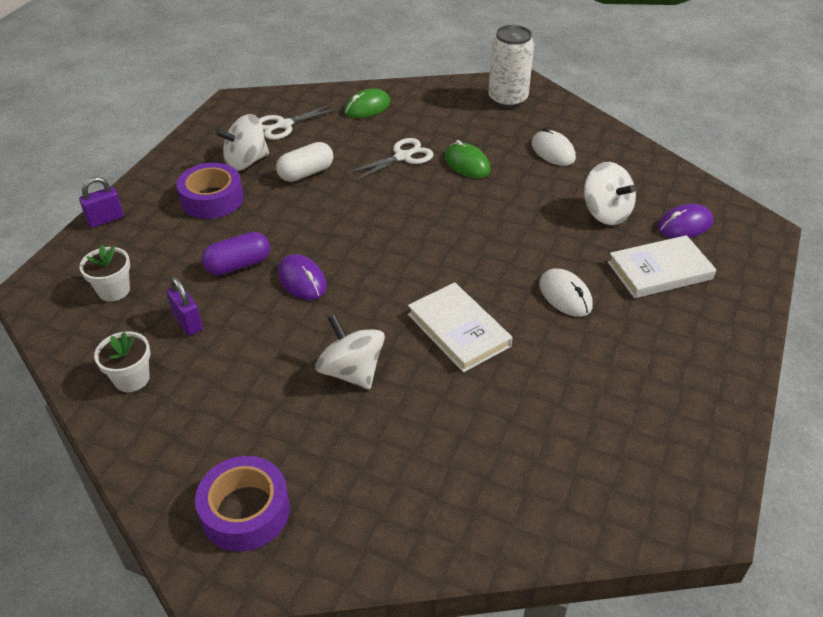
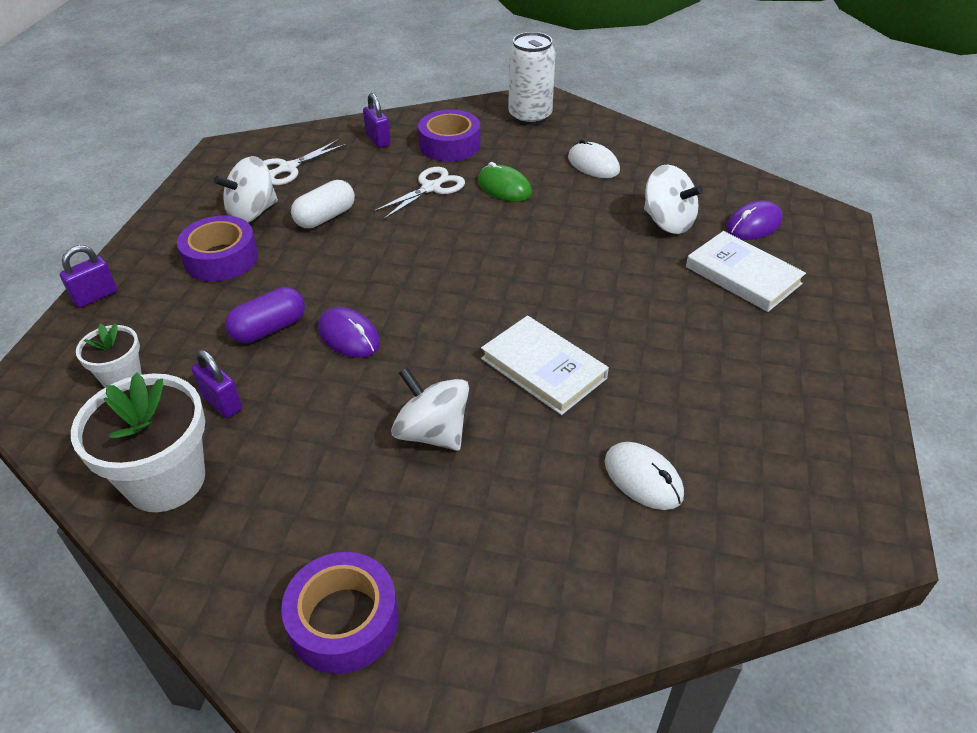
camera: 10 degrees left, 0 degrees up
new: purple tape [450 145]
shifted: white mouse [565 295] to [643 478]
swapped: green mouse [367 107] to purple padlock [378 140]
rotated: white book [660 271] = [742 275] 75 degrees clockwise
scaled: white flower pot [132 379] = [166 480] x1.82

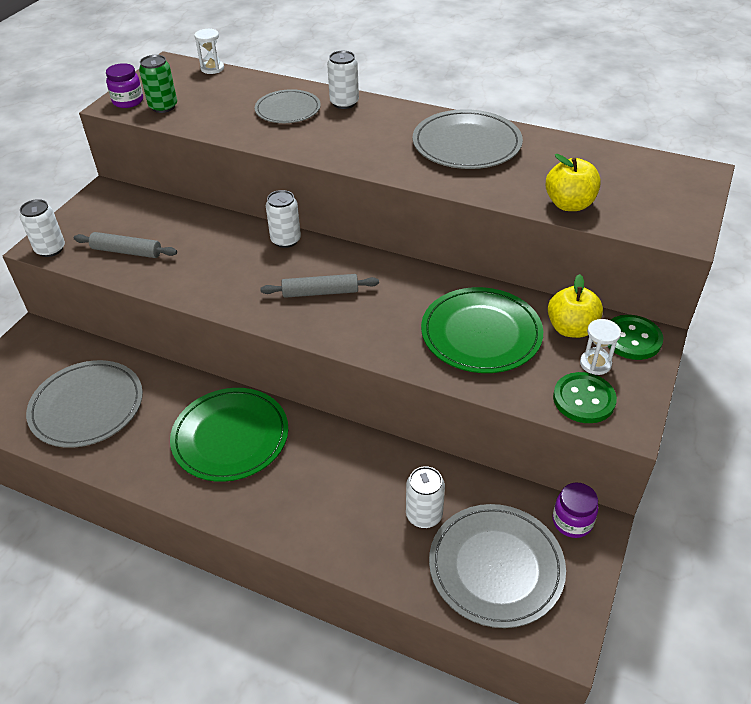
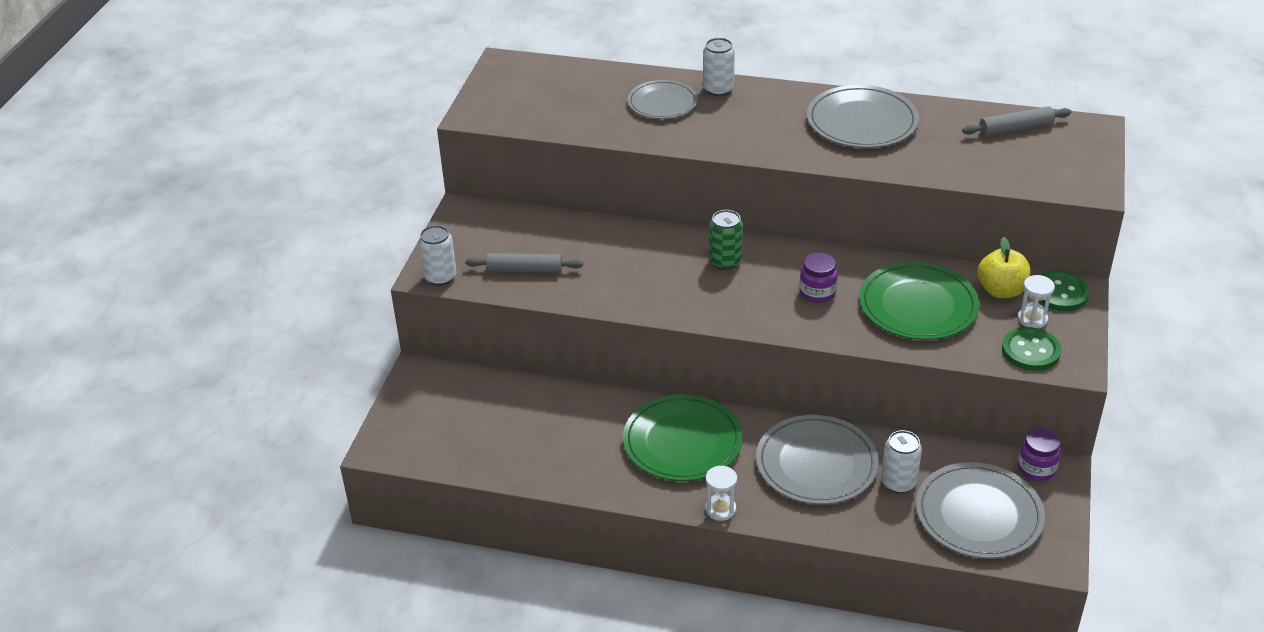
camera: 10 degrees left, 5 degrees down
gone: white can [286 240]; yellow apple [569 204]
shifted: white hourglass [212 68] to [720 509]; green can [163 107] to [725 261]; grey plate [87 406] to [816 464]; purple jar [128 101] to [817 292]; grey rolling pin [320 292] to [1015 128]

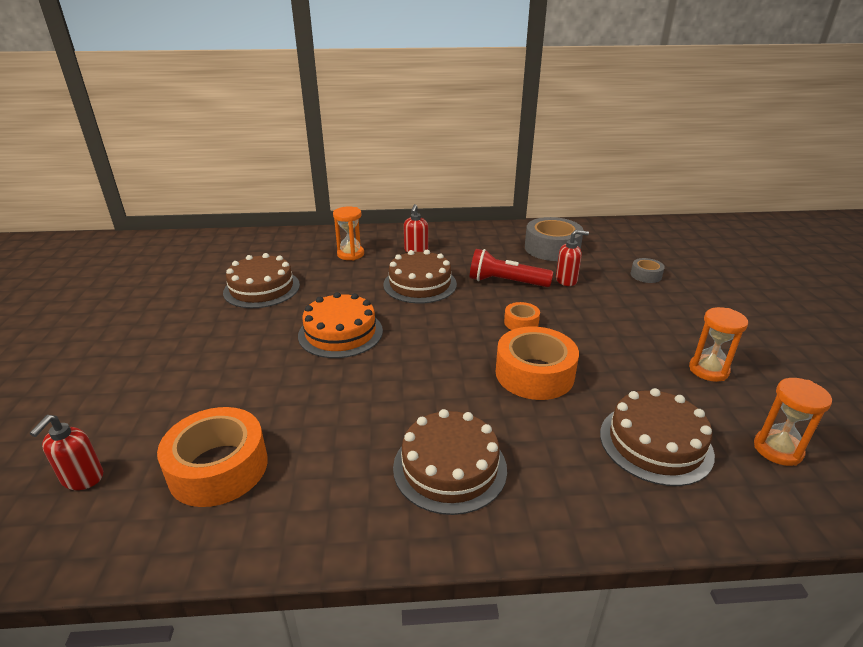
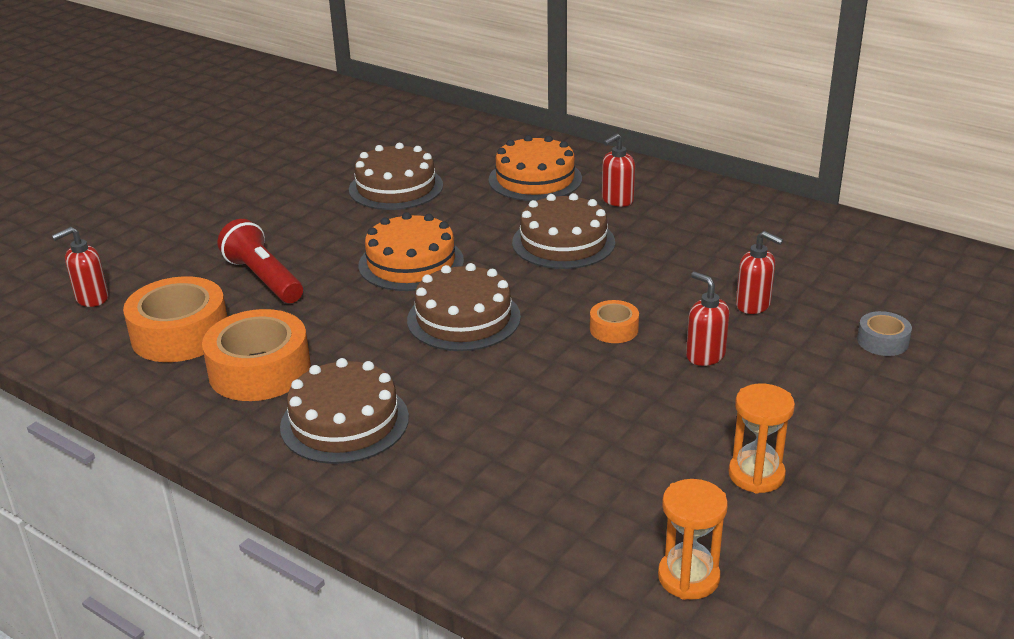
camera: 40 degrees right, 0 degrees up
gone: grey tape [552 248]
new: red soap dispenser [705 355]
shifted: orange tape [534 374] to [259 370]; red flashlight [506 282] to [263 278]; brown cake [655 443] to [463 318]
swapped: orange hourglass [350 254] to orange cake [535 179]

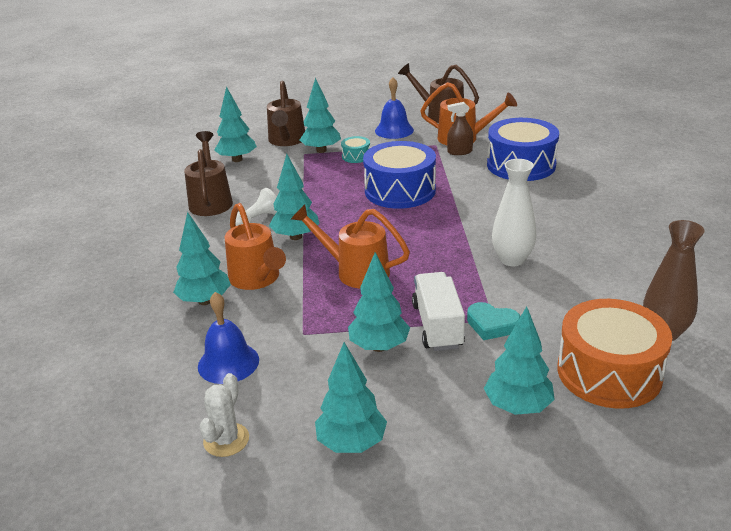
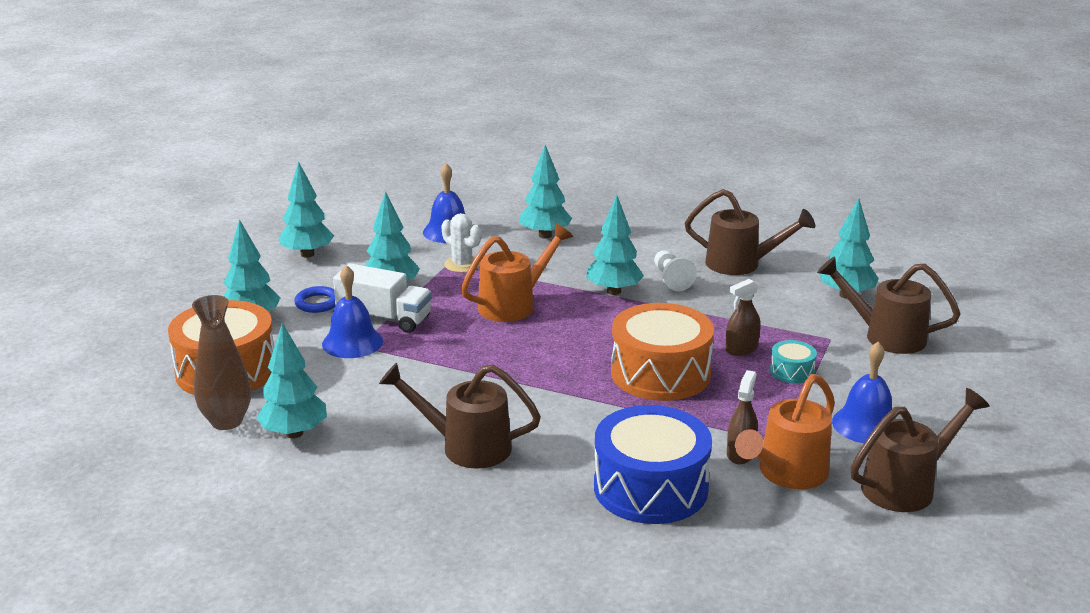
camera: 115 degrees right, 5 degrees down
gone: orange watering can [257 279]; white vase [512 259]
new: blue ring [317 303]; brown watering can [466 447]; brown spray bottle [741 349]
shifted: turquoise tree [321 150] to [294 433]; white cactus [226 440] to [462 265]
swapped: turquoise heart [492 325] to blue bell [352 342]
repainted: blue drum [400 191] to orange drum [660 373]

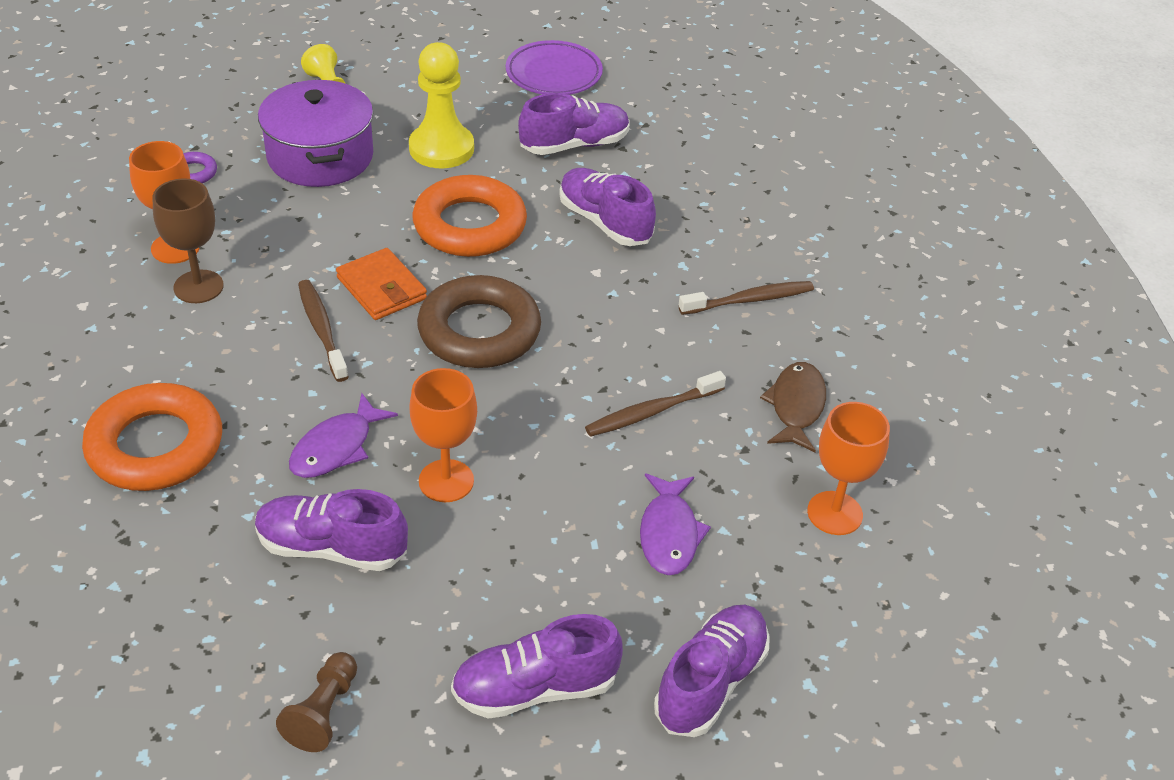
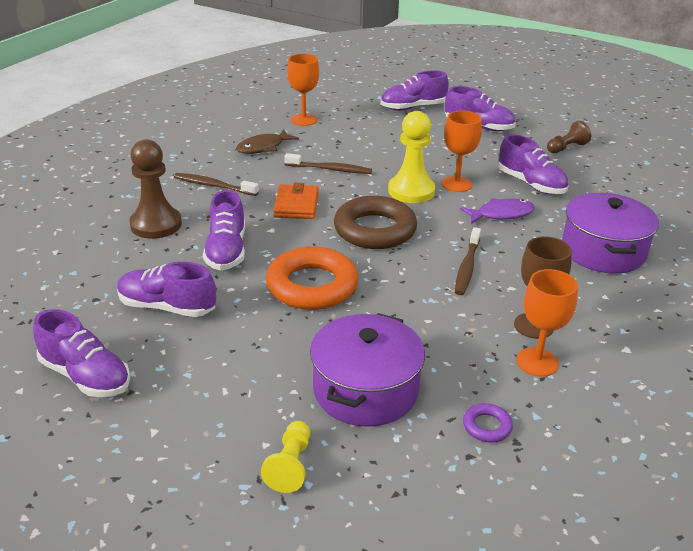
camera: 140 degrees left, 10 degrees down
gone: purple fish [669 534]
new: brown pawn [156 224]
shifted: orange wallet [381 288] to [296 205]; yellow pawn [441 148] to [411 191]
swapped: purple plate [553 74] to purple shoe [85 376]; orange ring [155 446] to purple pot [603 251]

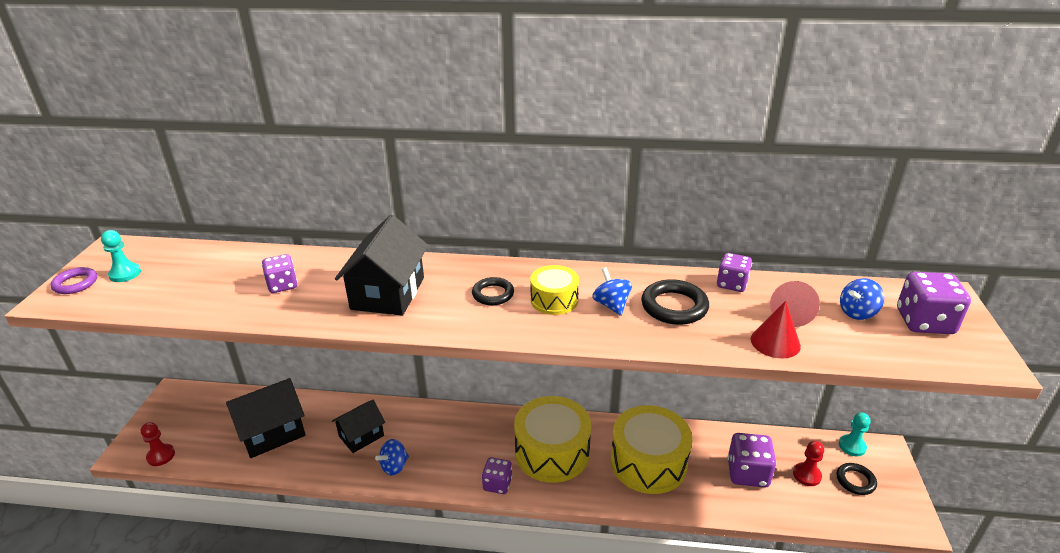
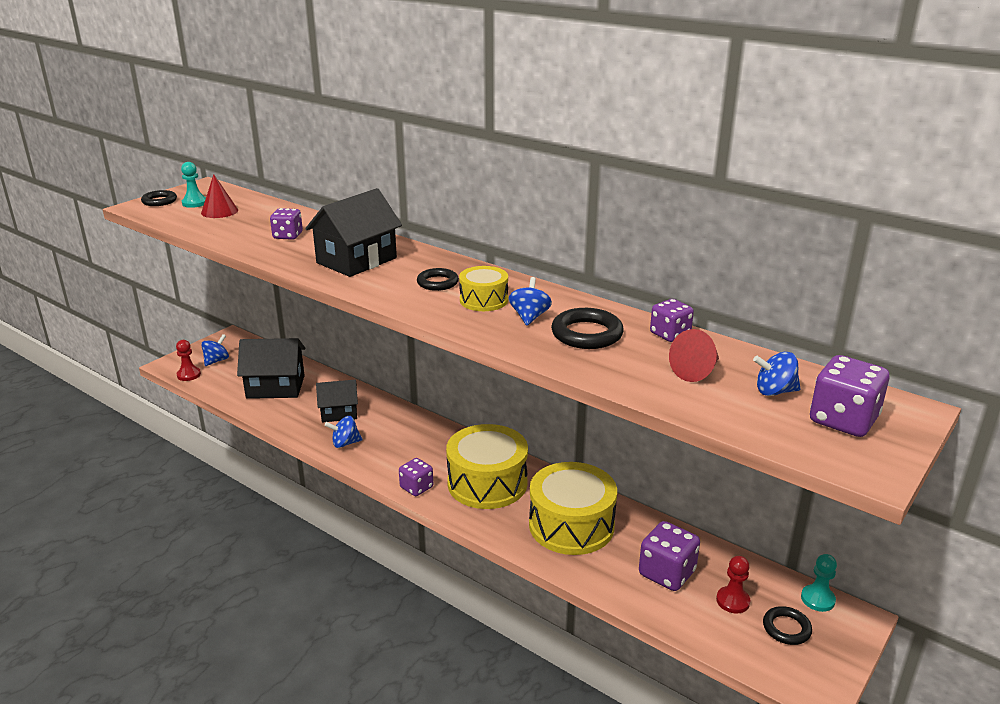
camera: 30 degrees right, 5 degrees down
new: blue spinning top [216 361]
shifted: red cone [775 342] to [219 211]
repainted: purple ring [75 283] to black ring [159 201]

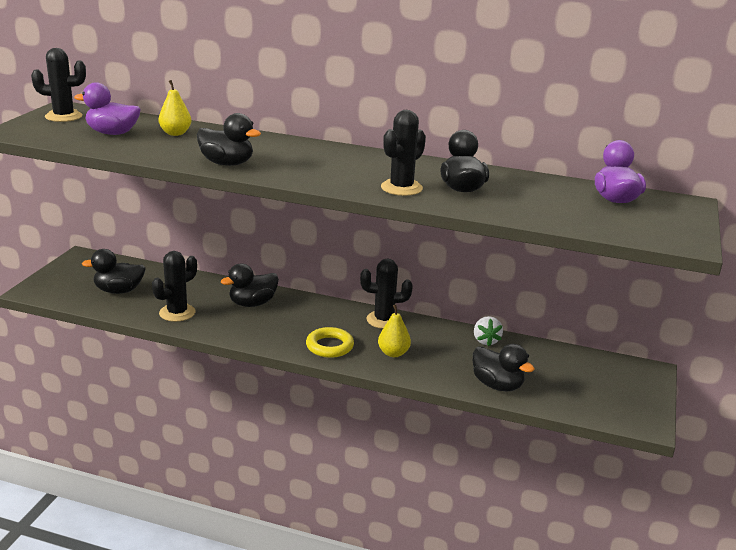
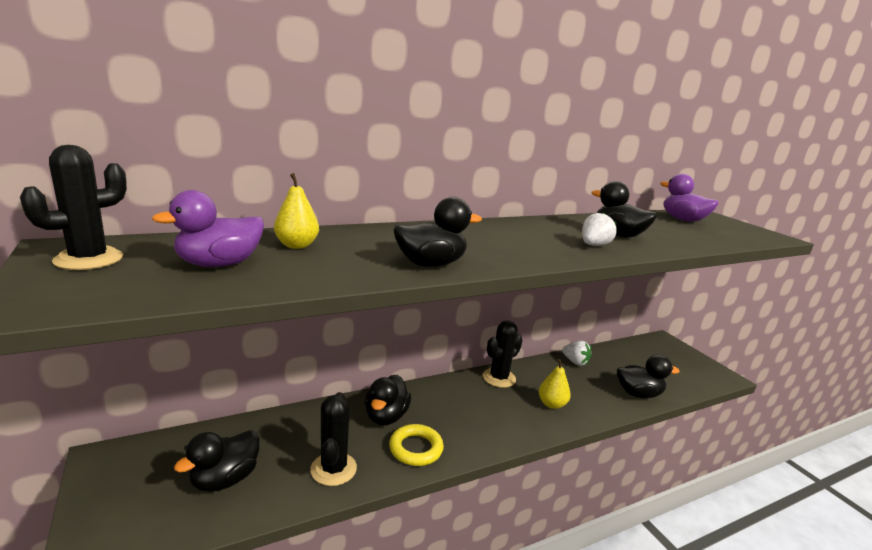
camera: 45 degrees left, 5 degrees down
shifted: yellow ring [329 346] to [416 448]
swapped: black cactus [401 188] to white strawberry [594 245]

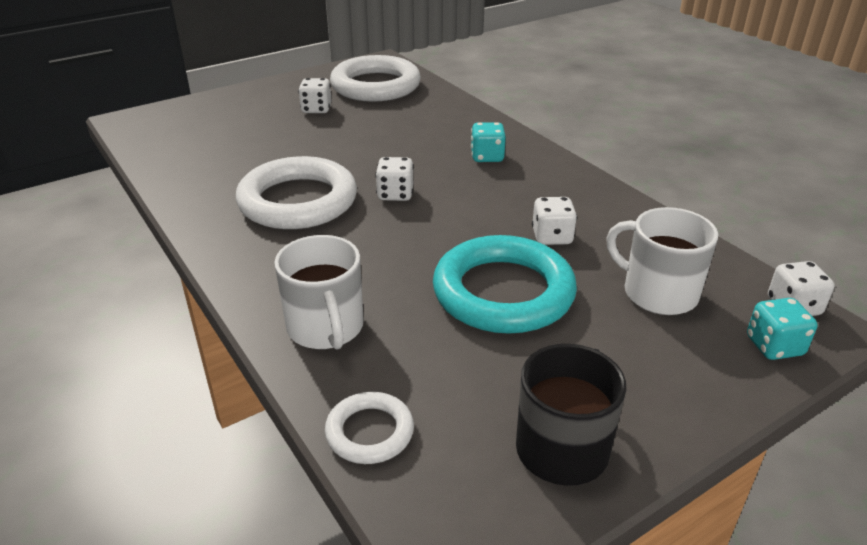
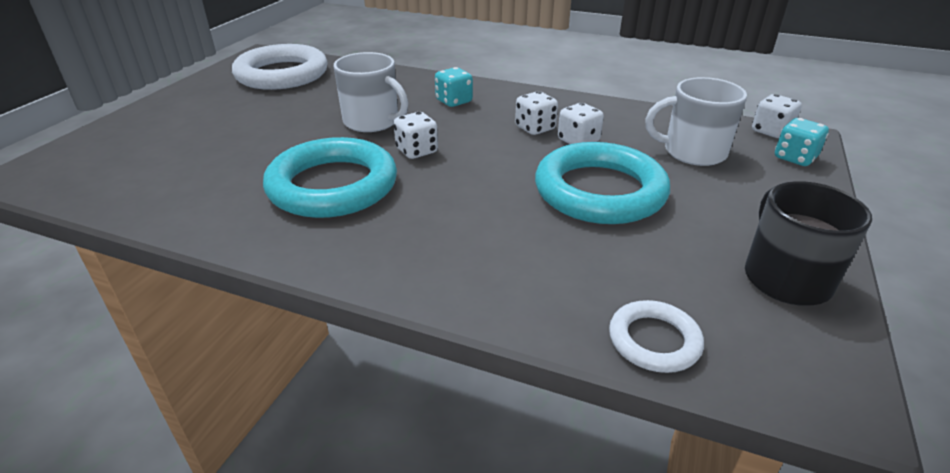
camera: 35 degrees left, 0 degrees up
shifted: white mug [326 328] to [372 121]; white dice [316 109] to [535 128]
repainted: white ring [298 201] to turquoise ring [333 186]

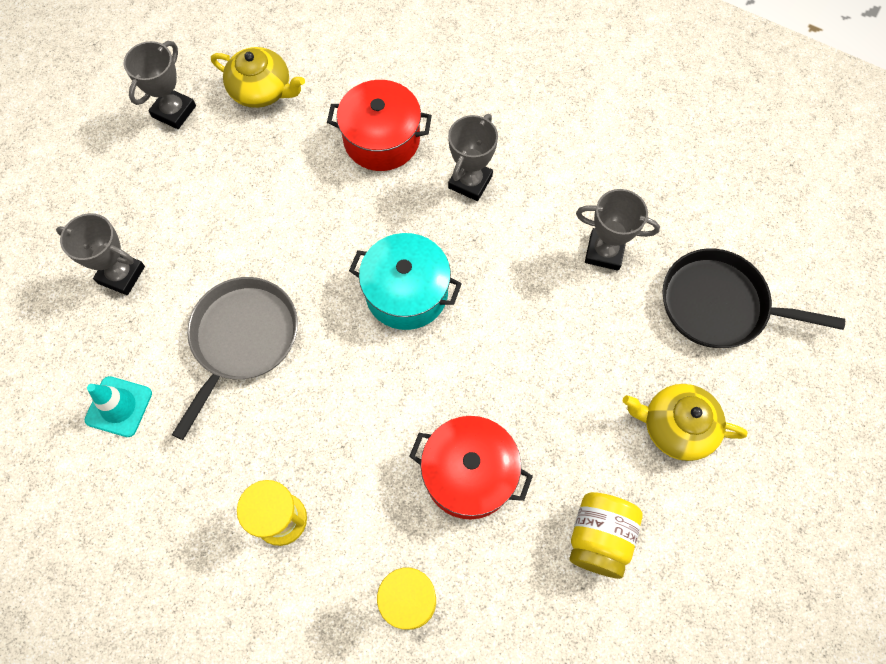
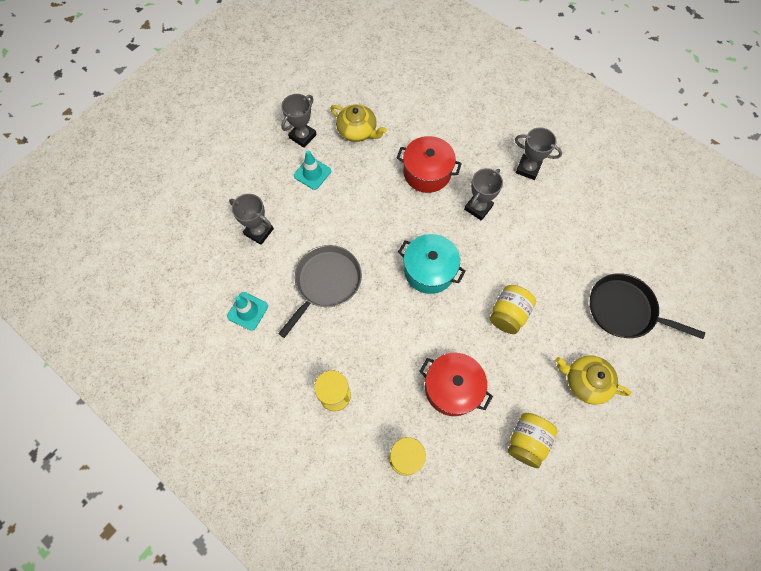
camera: 10 degrees right, 0 degrees up
new: turquoise traffic cone [312 173]; yellow jar [508 314]
shifted: grey trophy [604 252] to [528 168]

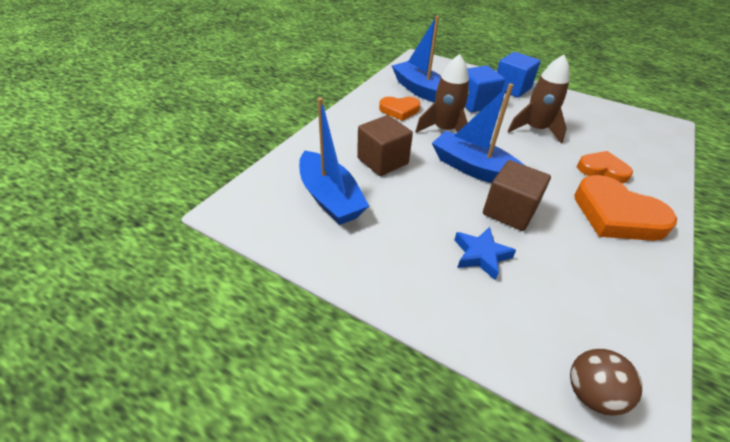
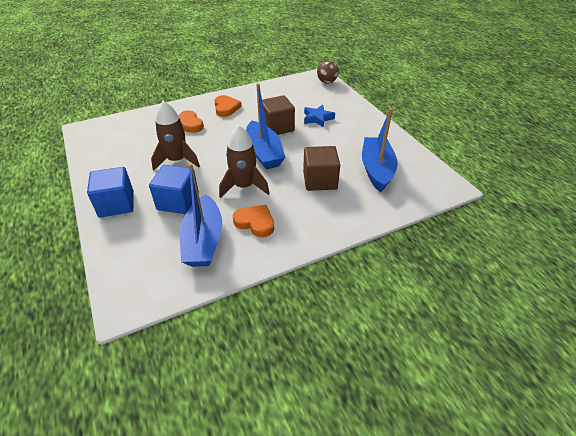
camera: 145 degrees left, 0 degrees up
scaled: orange heart [616 215] = [226 108] x0.61

